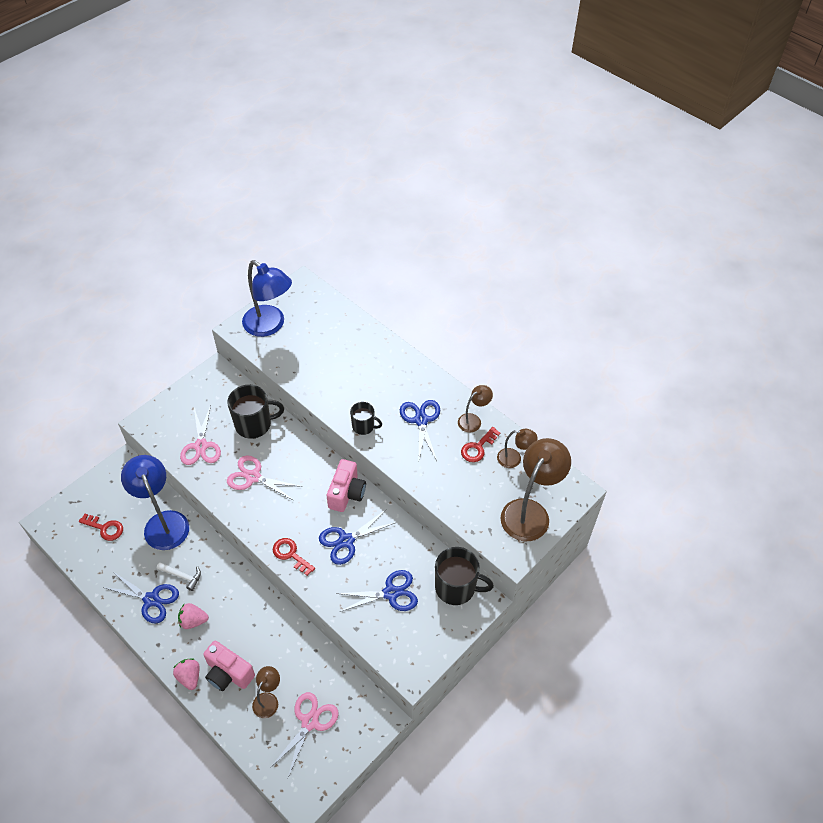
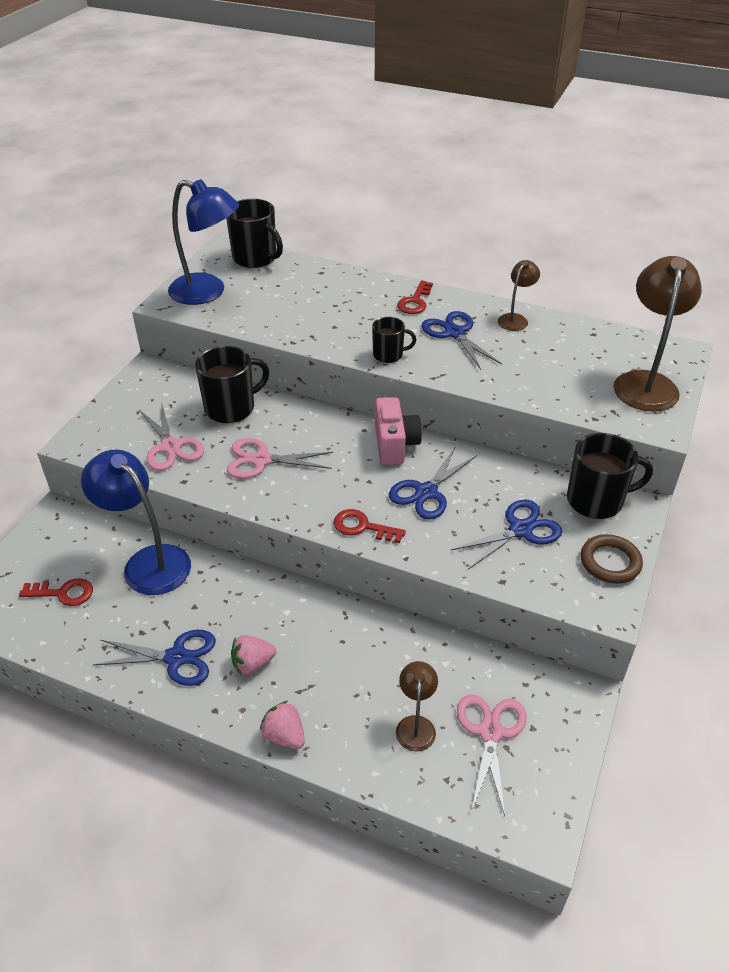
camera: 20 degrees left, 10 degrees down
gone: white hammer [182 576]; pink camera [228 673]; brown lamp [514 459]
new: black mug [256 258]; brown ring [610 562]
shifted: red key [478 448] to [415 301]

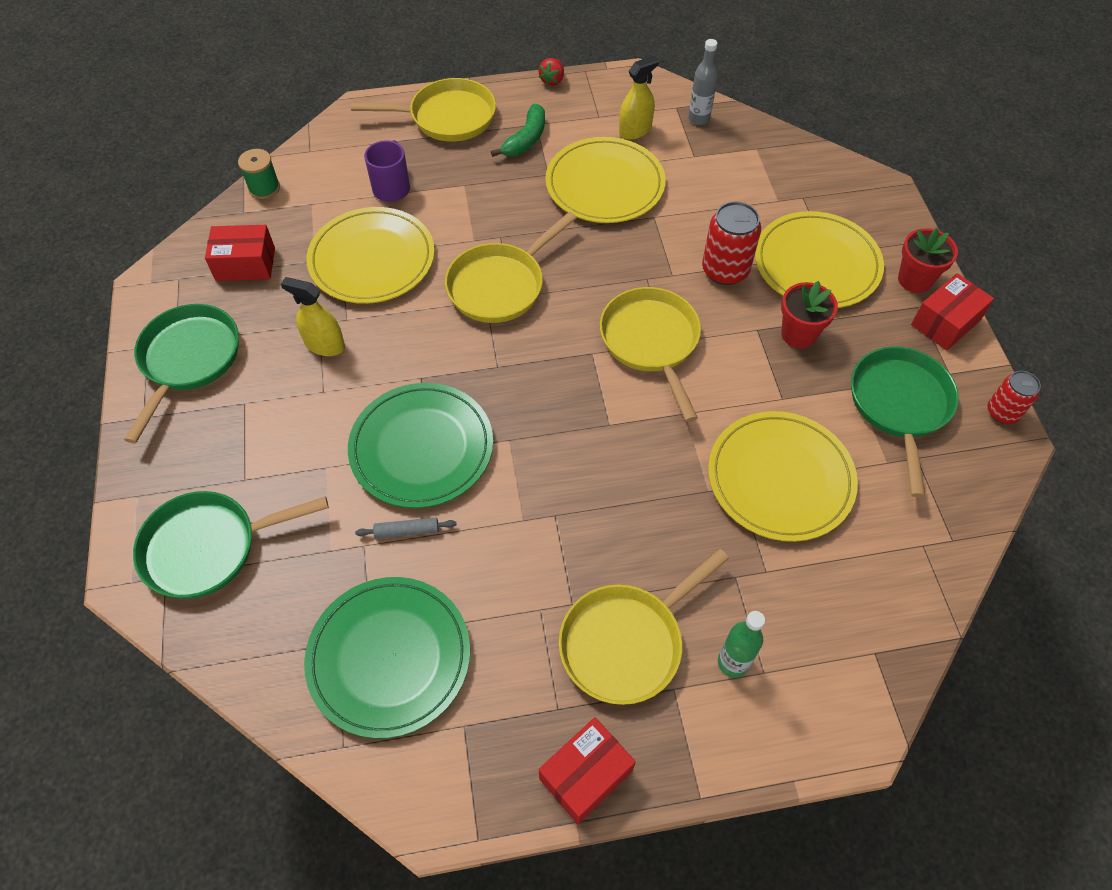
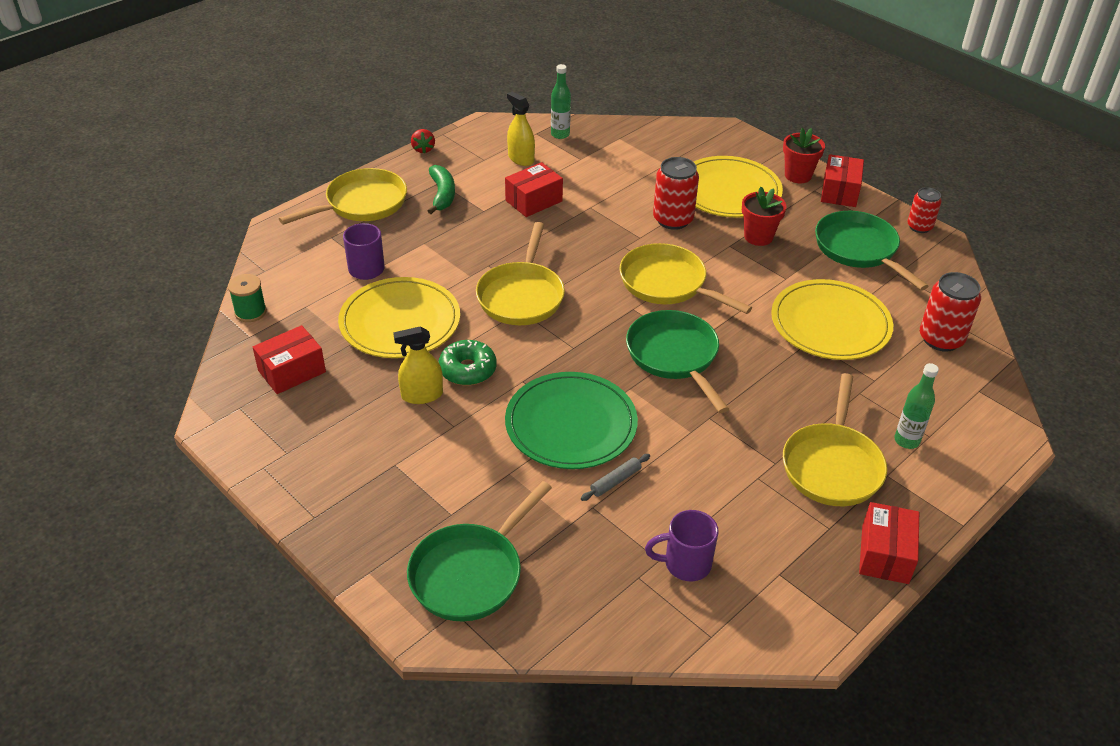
camera: 35 degrees left, 15 degrees down
new: green donut [467 370]; red can [941 339]
shifted: green pan [188 360] to [674 356]
swapped: yellow plate [605 184] to red box [533 201]; green plate [389 657] to purple mug [685 564]
repainted: grey bottle [699 119] to green bottle [560 134]
rotated: yellow spray bottle [635 130] = [521 158] 60 degrees counterclockwise

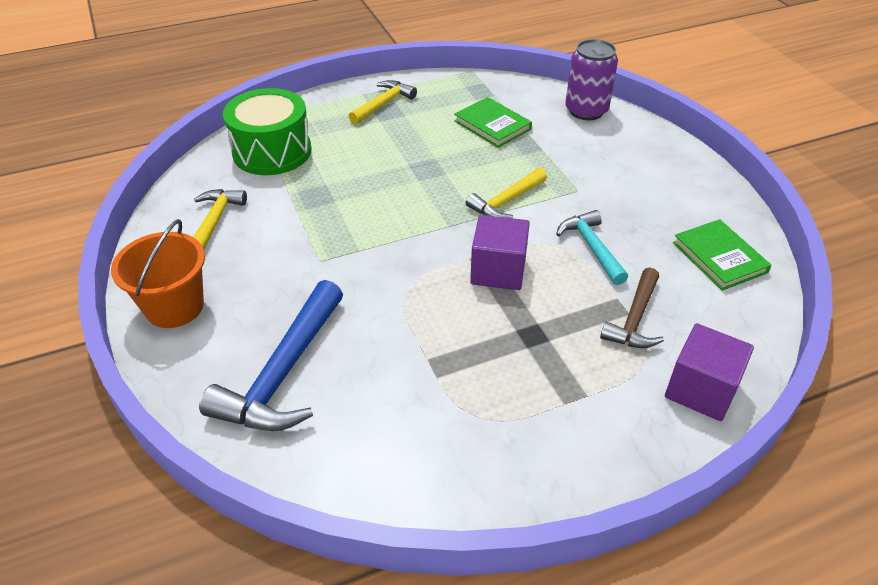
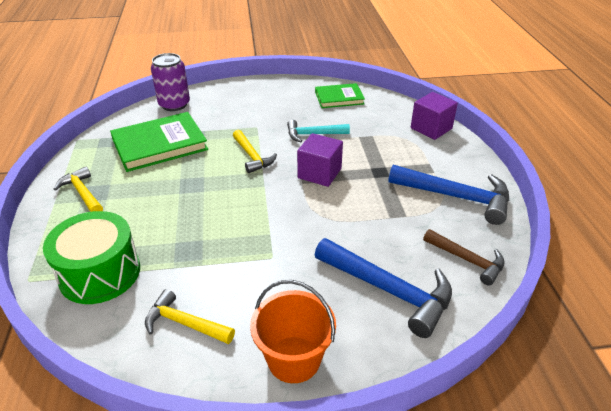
camera: 75 degrees left, 5 degrees down
new: blue hammer [456 197]
shifted: brown hammer [635 319] to [467 260]
scaled: green book [492 125] = [160 145] x1.64

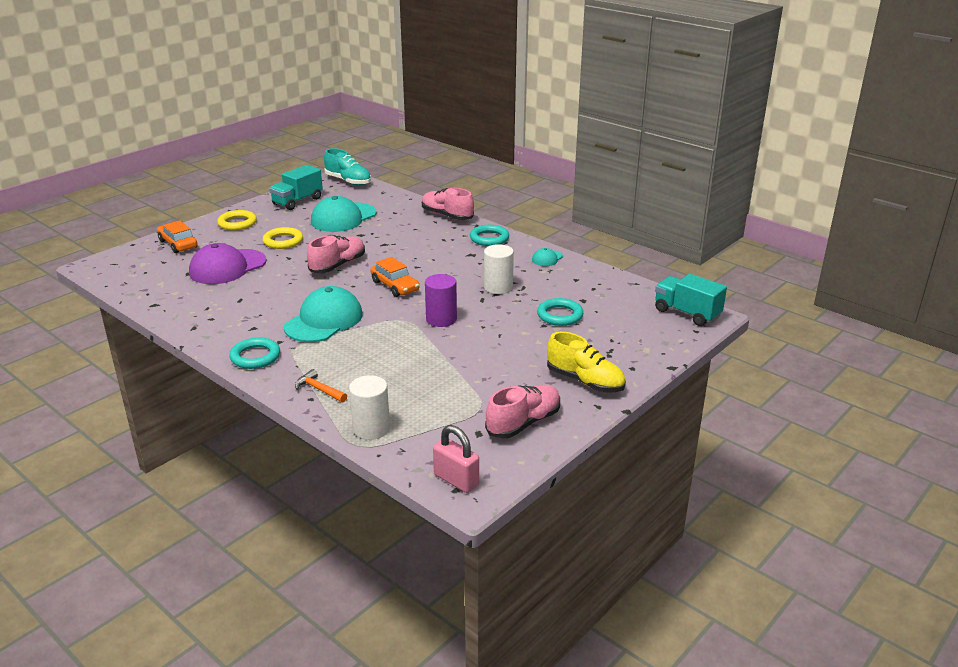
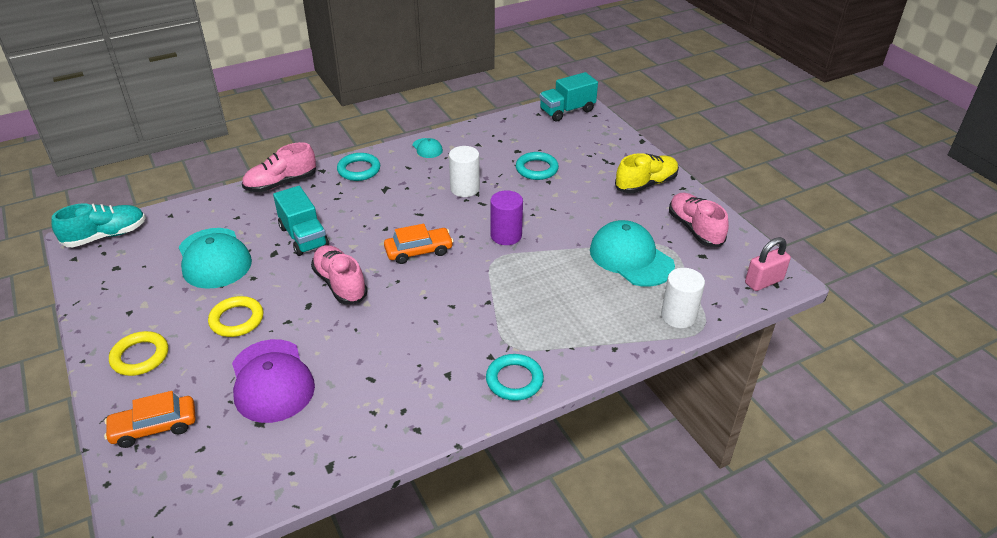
camera: 70 degrees left, 10 degrees up
gone: orange hammer [319 389]
shifted: turquoise truck [297 201] to [303 237]; turquoise cap [324 320] to [631 258]

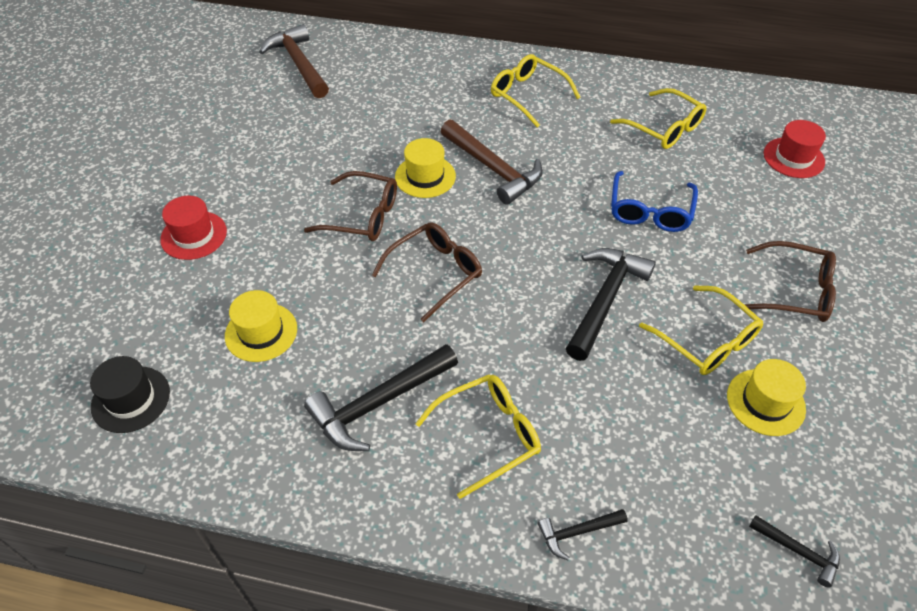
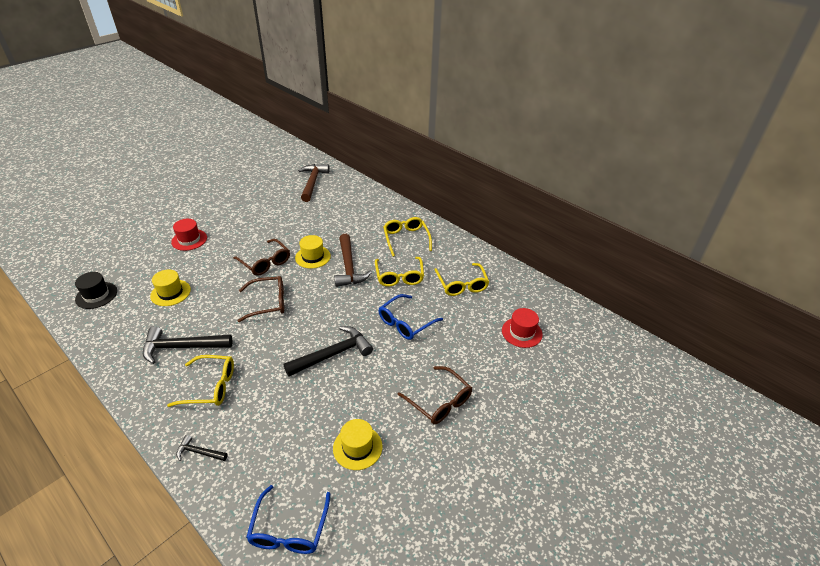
camera: 30 degrees right, 10 degrees down
shifted: yellow glasses [706 340] to [399 276]
swapped: black hammer [798 551] to blue glasses [289 528]

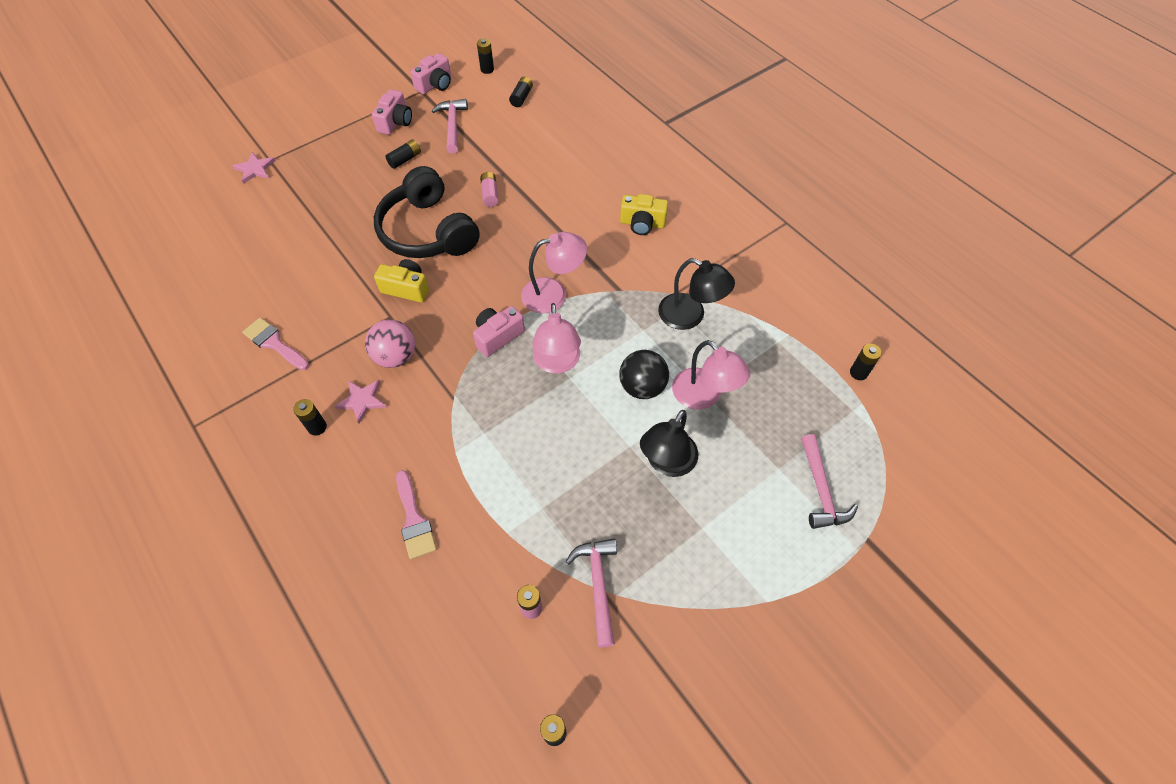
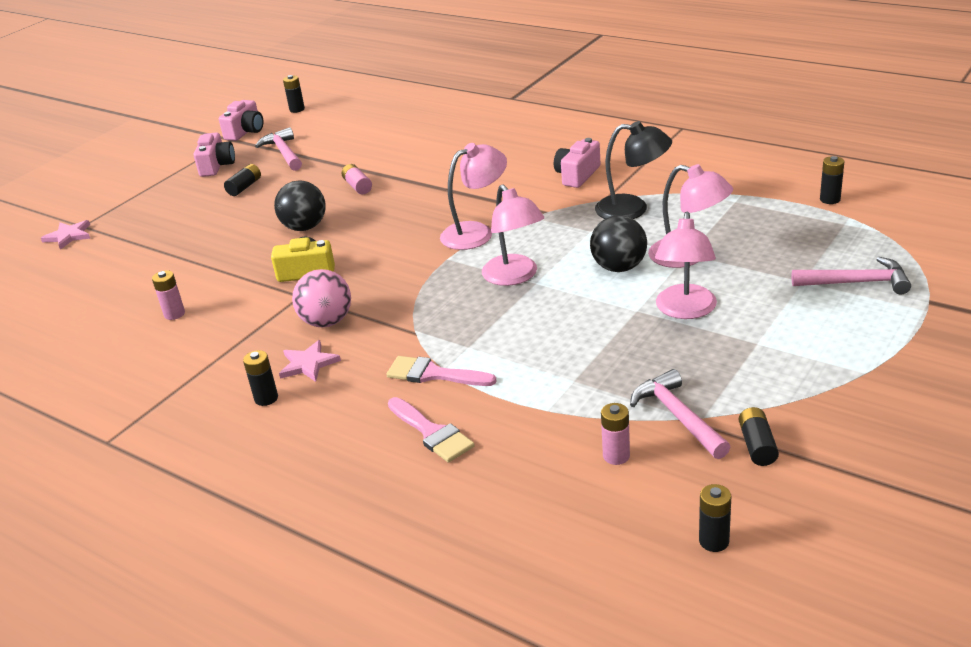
camera: 15 degrees left, 25 degrees down
gone: yellow camera [642 223]
new: pink battery [174 314]
shifted: pink brush [274 343] to [433 374]; pink camera [498 336] to [577 175]; black battery [521 97] to [757 445]
swapped: black headphones [428 231] to black ball [304 227]
repainted: black lamp [667 463] to pink lamp [685 310]
rotated: pink hammer [821 490] = [856 283] 60 degrees counterclockwise

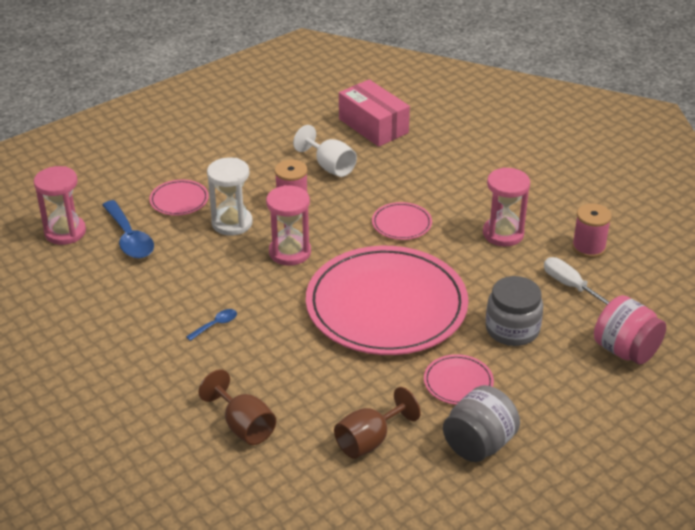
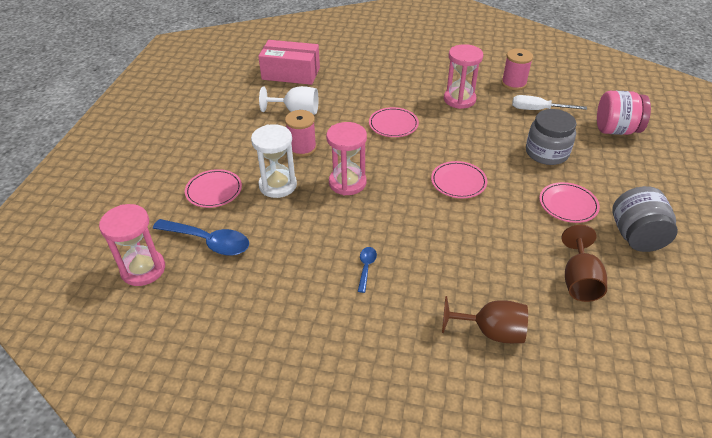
camera: 40 degrees left, 5 degrees up
scaled: pink plate [386 306] = [458 182] x0.40

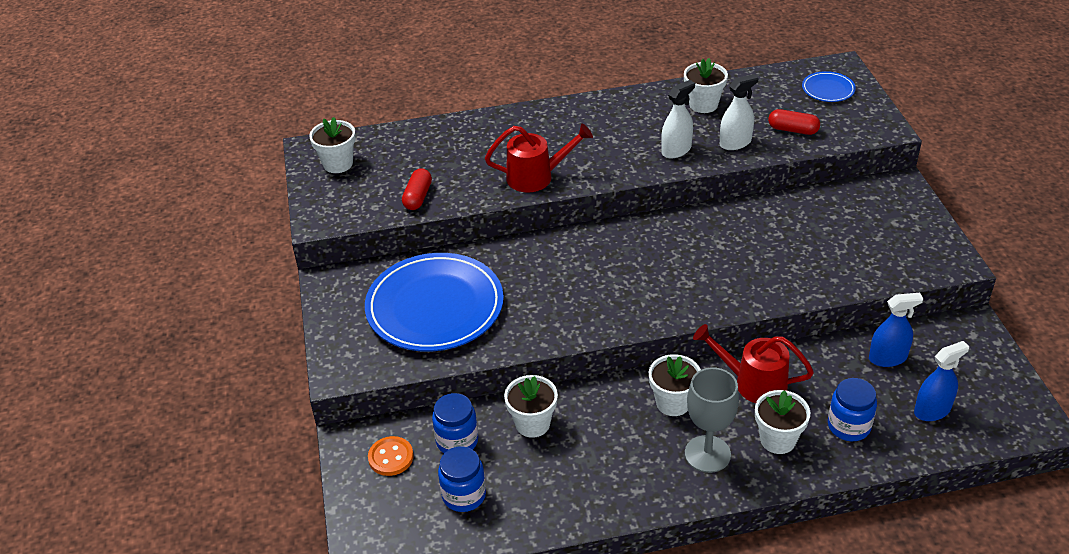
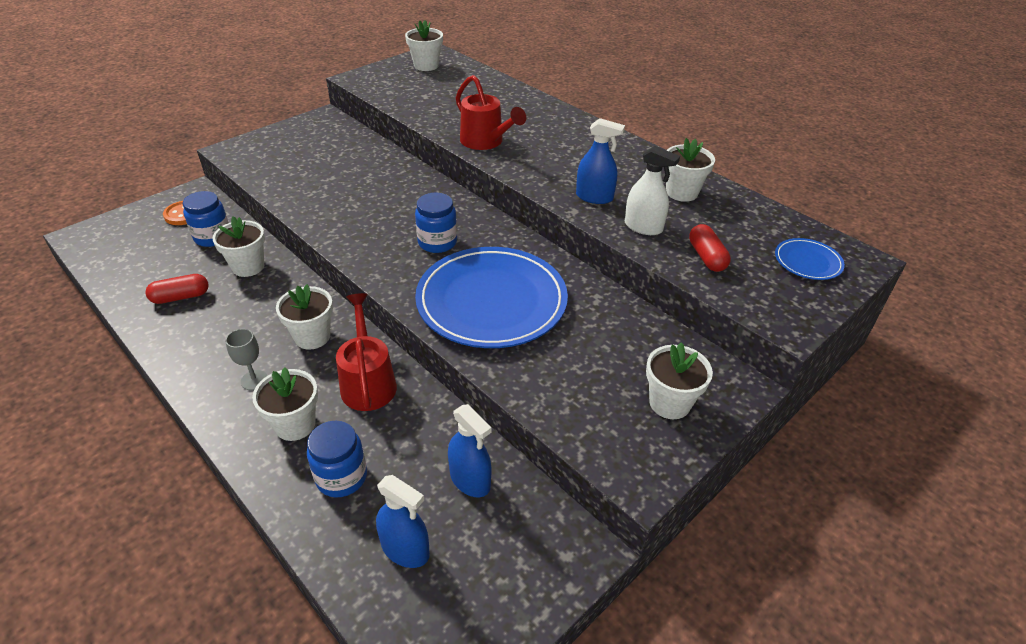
camera: 55 degrees right, 0 degrees up
new: white flower pot [669 403]
shifted: red capsule [418 197] to [181 297]; blue jar [464 495] to [437 242]; blue plate [435 307] to [491 301]
repainted: white spray bottle [676 150] to blue spray bottle [594 197]
scaled: grey goblet [707 454] = [254 380] x0.55

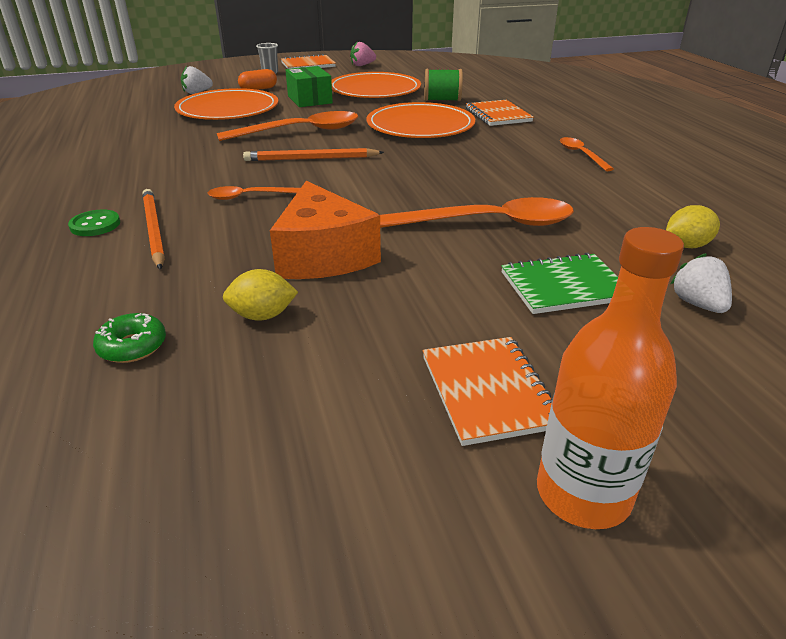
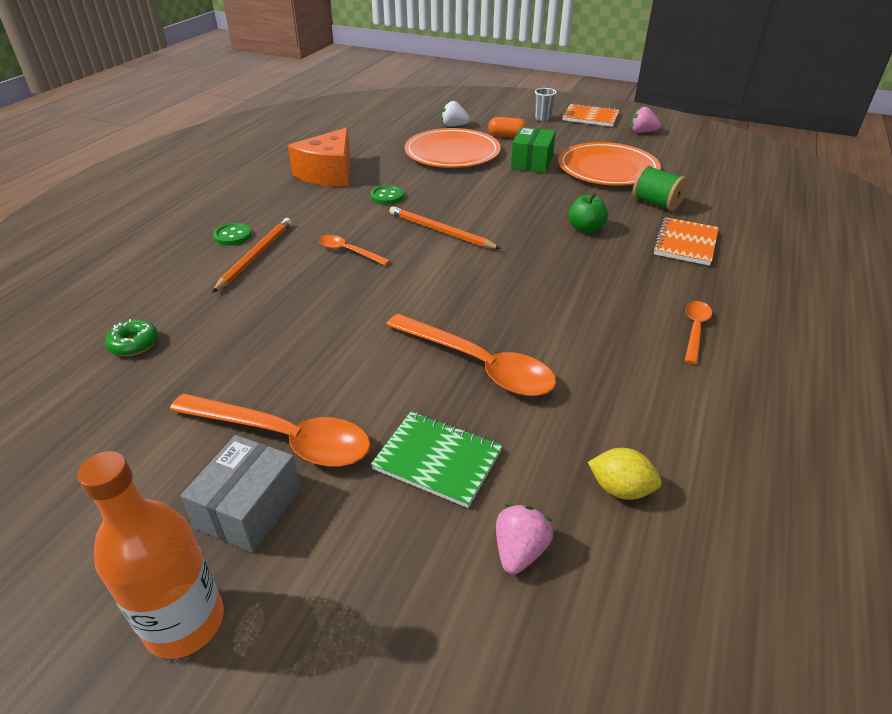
camera: 40 degrees right, 5 degrees up
gone: yellow lemon [262 315]
new: green button [387 196]
shifted: orange spoon [300 131] to [284 438]; orange cheese [323 256] to [329 174]
swapped: orange notebook [488 391] to grey box [249 508]; orange plate [420 126] to green apple [585 228]
repainted: white strawberry [697 304] to pink strawberry [519 551]

